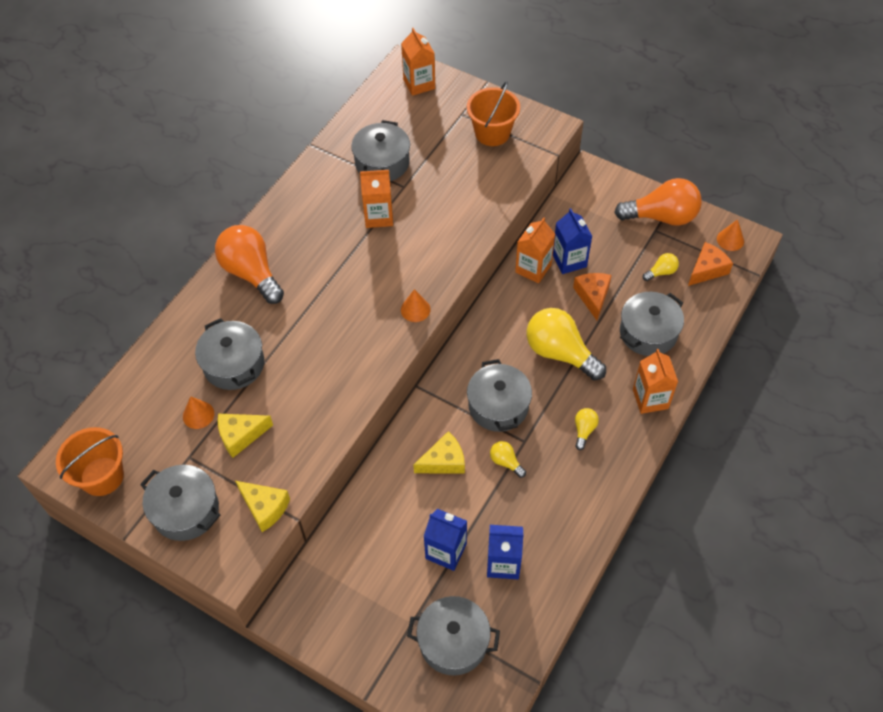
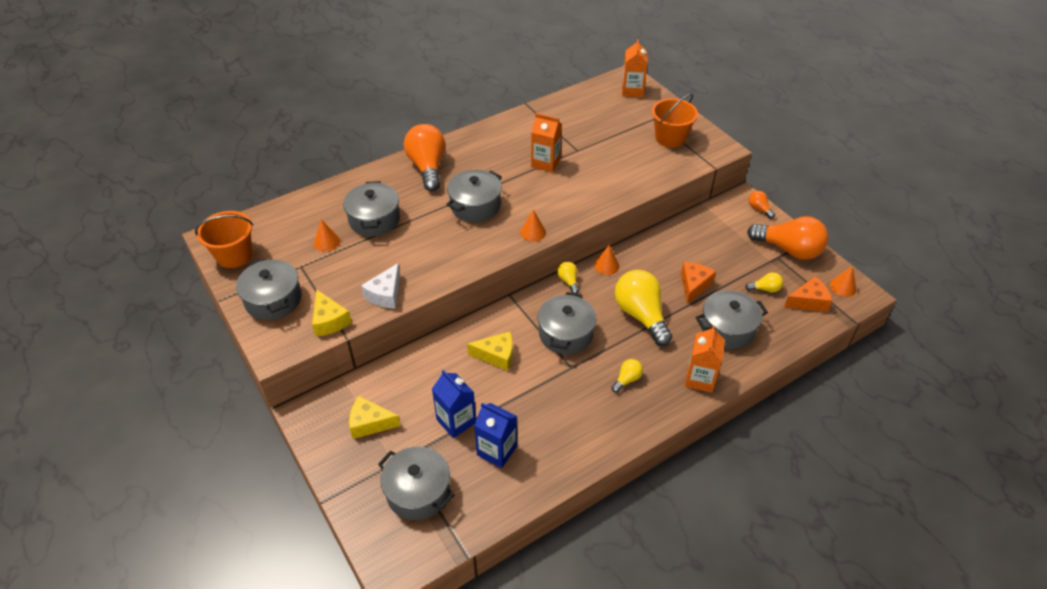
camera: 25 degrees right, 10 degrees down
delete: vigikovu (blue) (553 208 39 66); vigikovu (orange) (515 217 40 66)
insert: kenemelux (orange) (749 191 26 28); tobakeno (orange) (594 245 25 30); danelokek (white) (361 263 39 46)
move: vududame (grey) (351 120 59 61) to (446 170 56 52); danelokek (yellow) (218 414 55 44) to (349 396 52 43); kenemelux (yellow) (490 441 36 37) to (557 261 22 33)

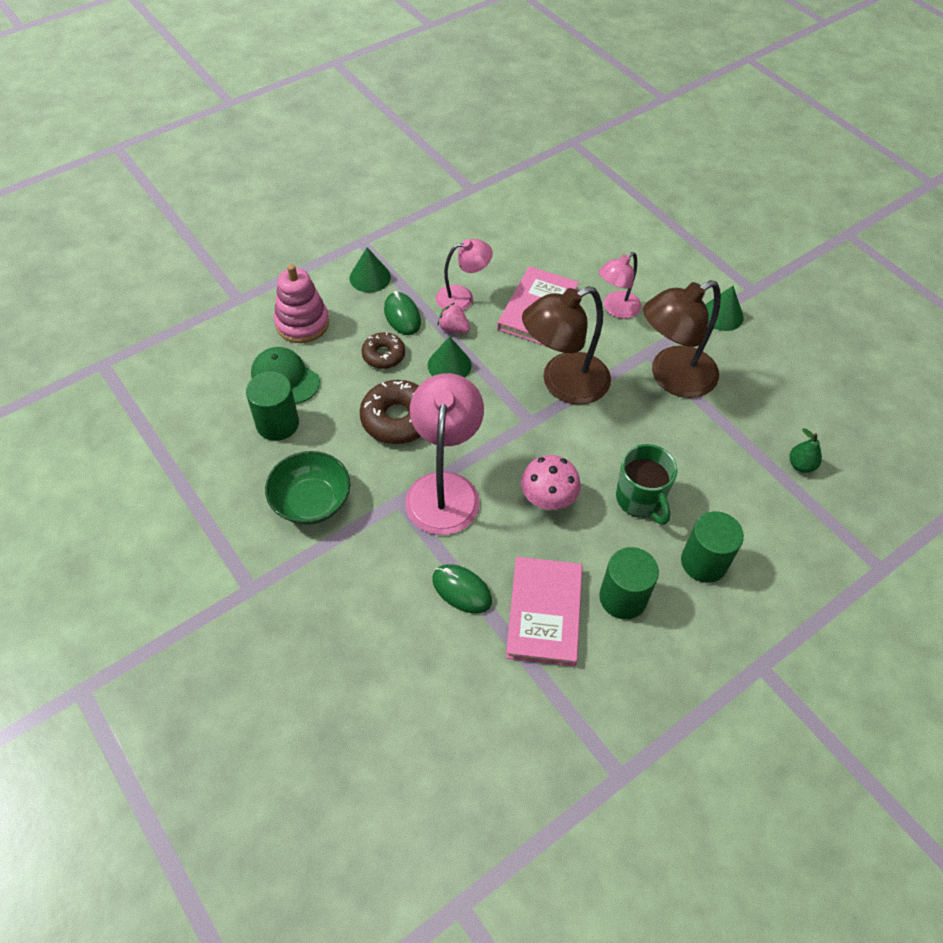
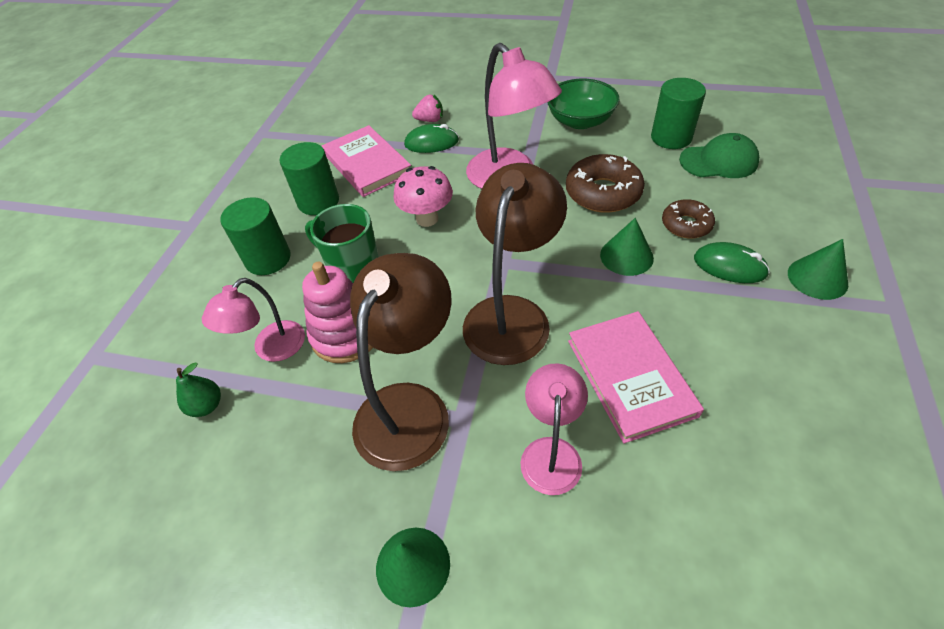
camera: 145 degrees right, 5 degrees down
move: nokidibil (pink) (435 239 58 72) to (202 278 103 84); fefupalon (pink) (274 264 55 79) to (302 262 71 101); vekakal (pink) (438 303 32 31) to (412 95 31 27)

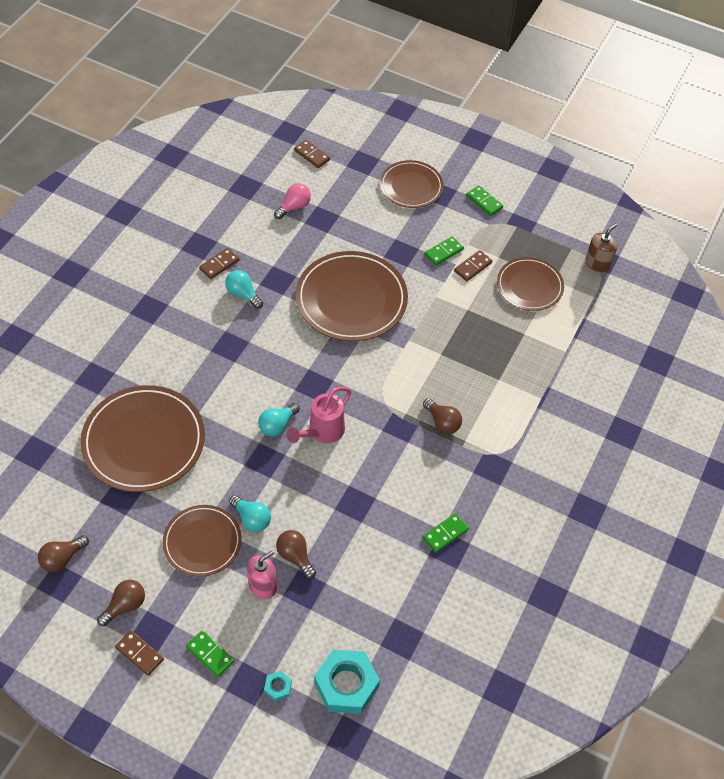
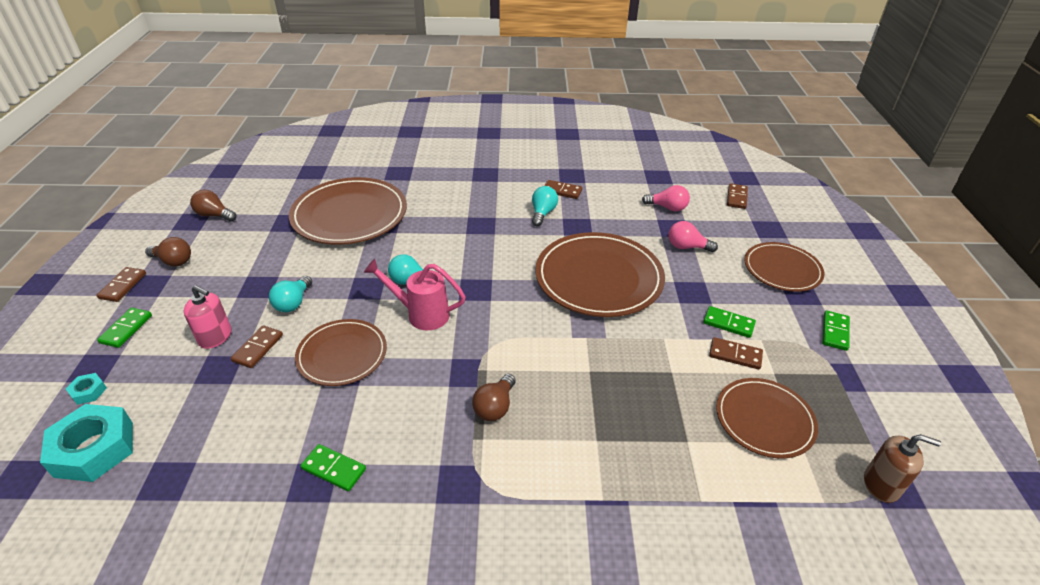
camera: 65 degrees right, 15 degrees down
insert: kenemelux (pink) (669 221 49 31)
move: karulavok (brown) (163 505 79 72) to (295 319 92 67)
replace: kenemelux (brown) (276 530 40 49) to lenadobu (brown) (231 325 52 43)

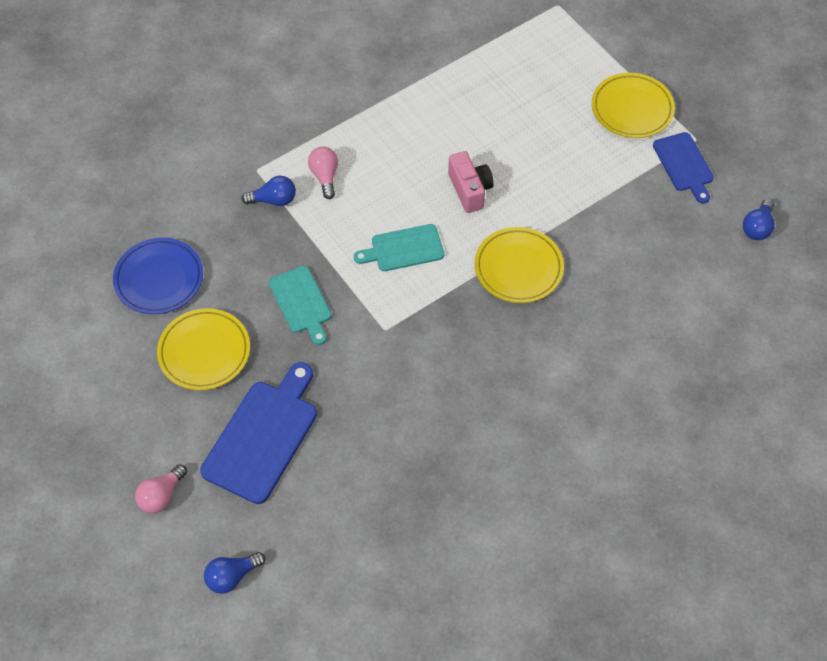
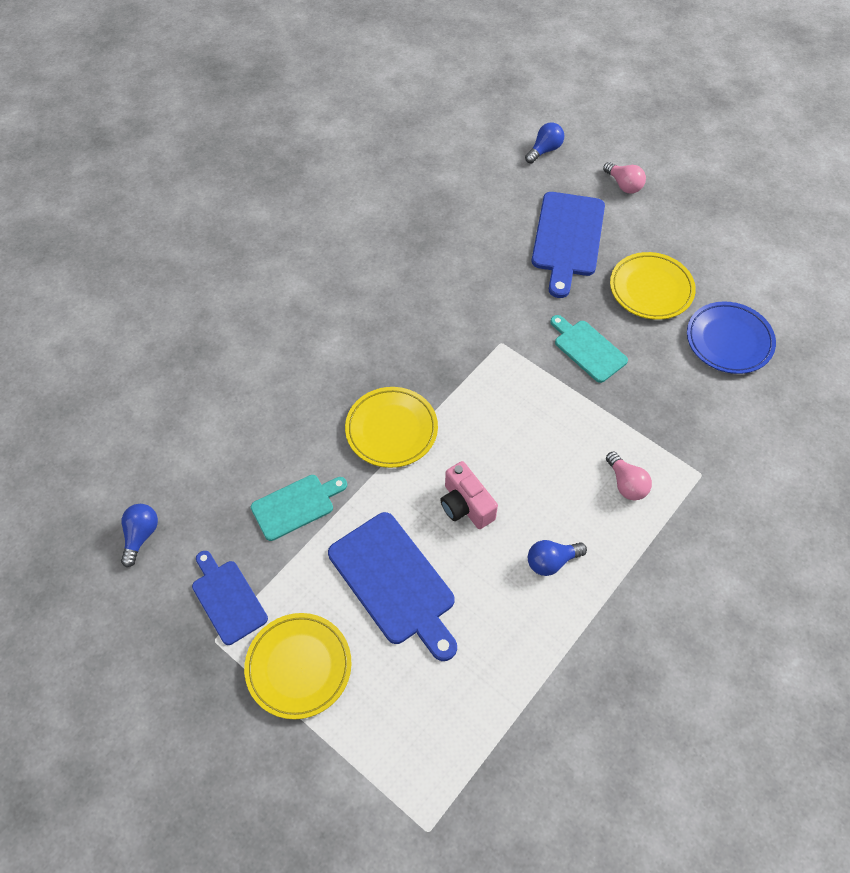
camera: 165 degrees right, 0 degrees up
insert: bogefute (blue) (328 512 129 149)
move: kenemelux (blue) (242 176 54 30) to (528 540 59 36); bogefute (turquoise) (354 224 90 47) to (251 475 96 66)
rotate: kenemelux (pink) (135 464 52 49) = (603 162 43 32) 120 degrees clockwise

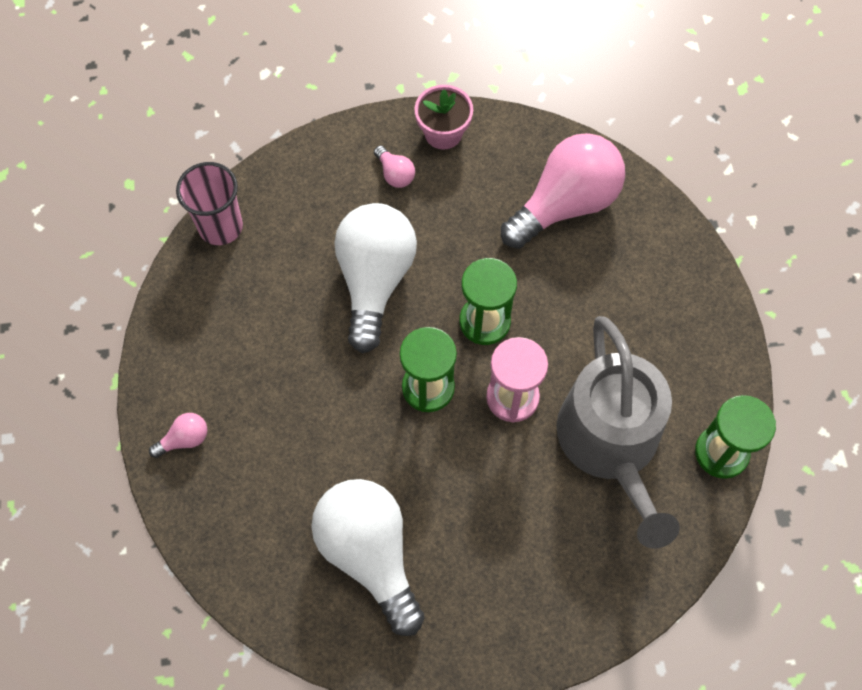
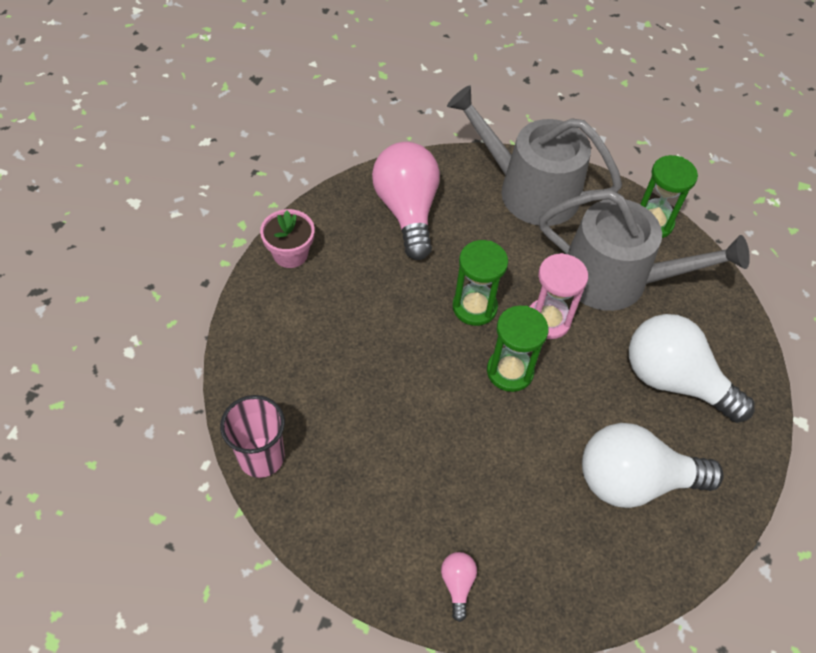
camera: 65 degrees left, 10 degrees down
delete: kenemelux (pink) (374 146 41 42)
insert: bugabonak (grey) (447 85 175 141)
move: kenemelux (white) (334 203 83 150) to (629 314 126 109)

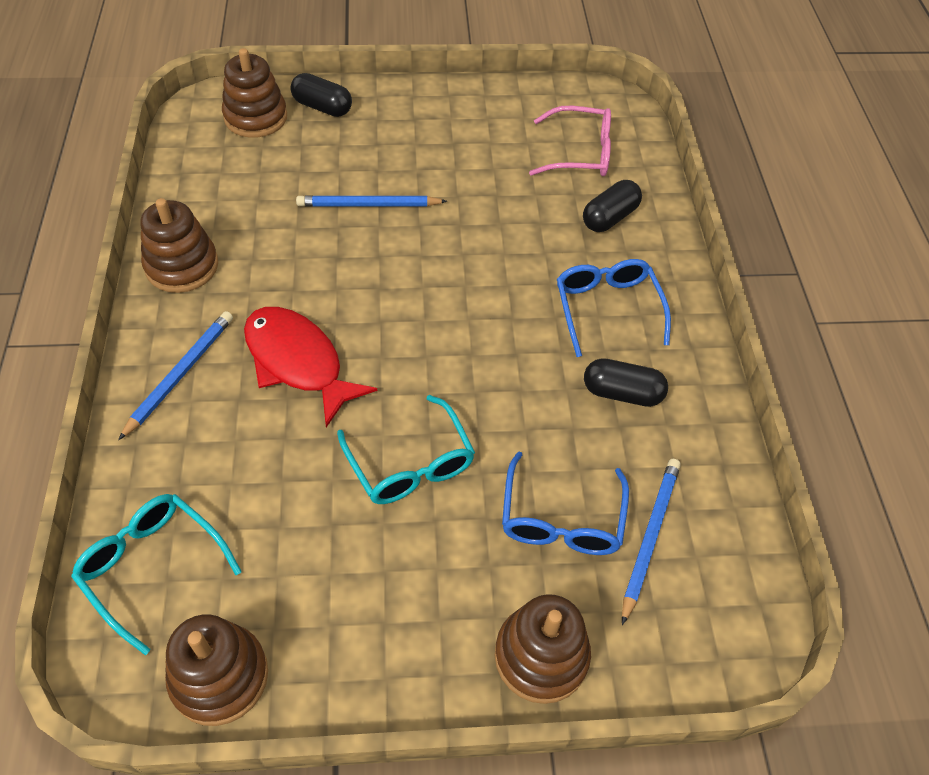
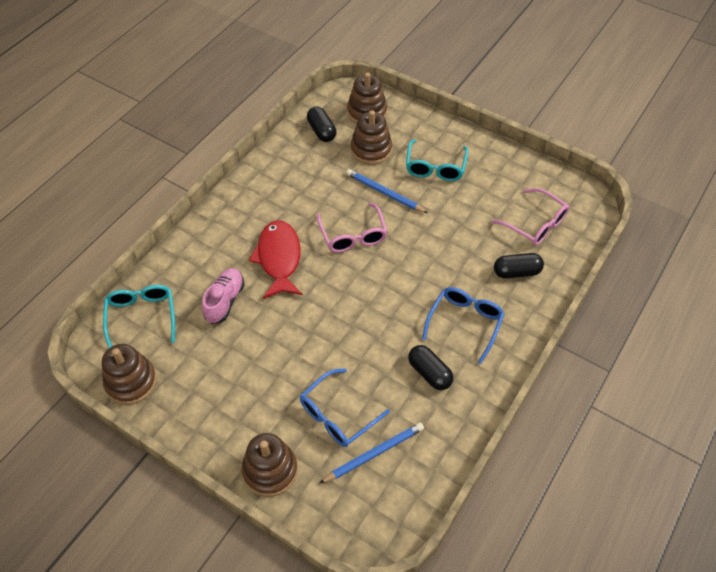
camera: 40 degrees right, 0 degrees up
delete: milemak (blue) (118 311 115 129)
insert: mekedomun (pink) (317 203 70 50); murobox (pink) (202 268 42 56)
move: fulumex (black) (290 73 62 44) to (307 107 29 35); fefupalon (brown) (140 198 78 95) to (351 110 41 55); mekedomun (turquoise) (337 395 138 109) to (406 139 62 42)

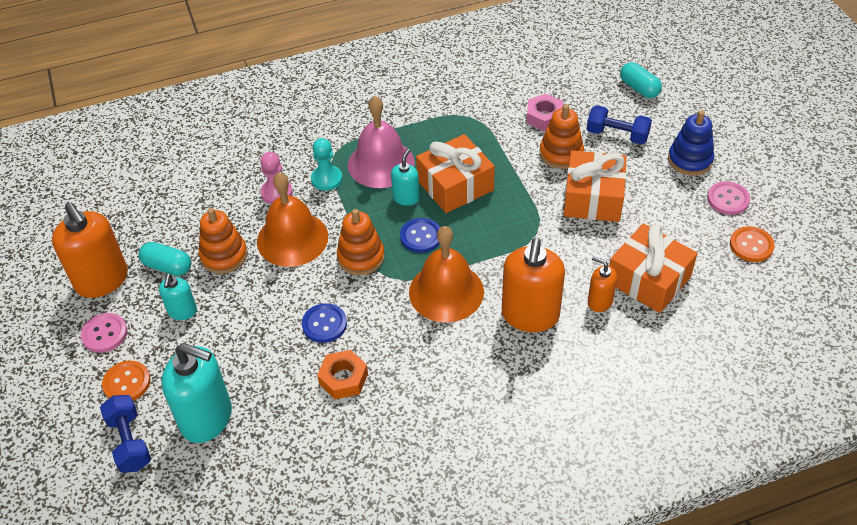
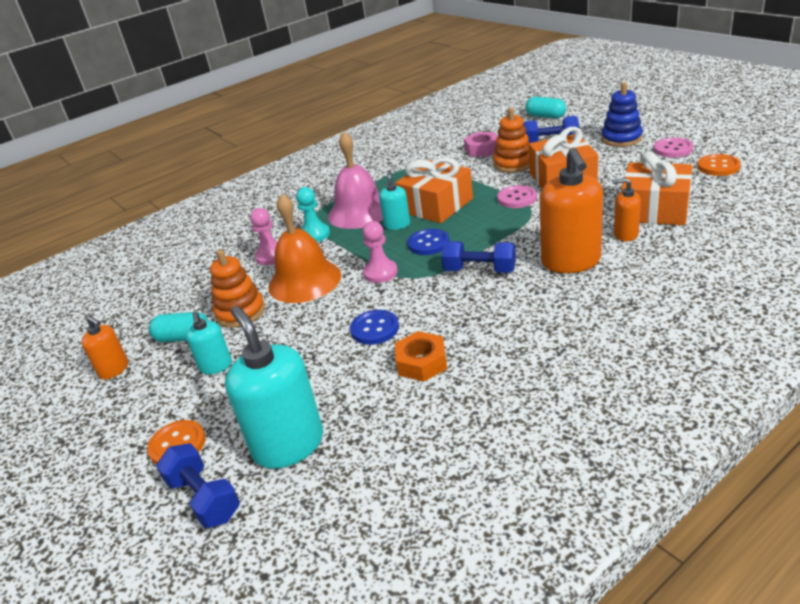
camera: 15 degrees left, 15 degrees down
move: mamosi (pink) (81 313 46 40) to (497 185 40 23)
replace: fefupalon (orange) (337 209 48 66) to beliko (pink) (362 221 36 62); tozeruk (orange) (409 226 75 96) to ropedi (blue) (441 241 75 32)
rotate: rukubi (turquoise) (161 343 71 100) = (225 306 98 163) 120 degrees counterclockwise
resize: rukubi (orange) (52 202 76 96) = (81 316 47 63) x0.52

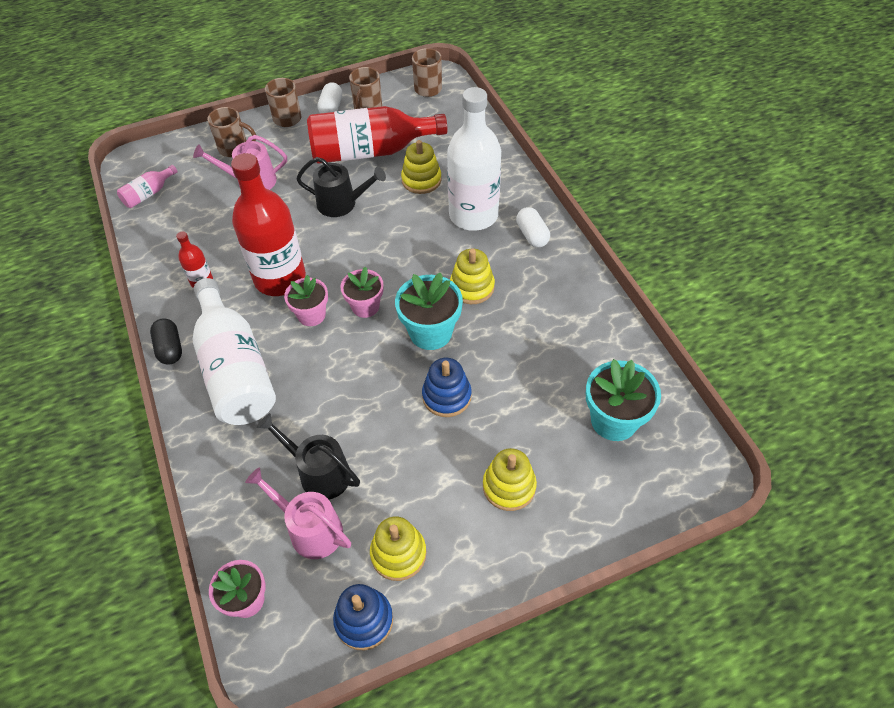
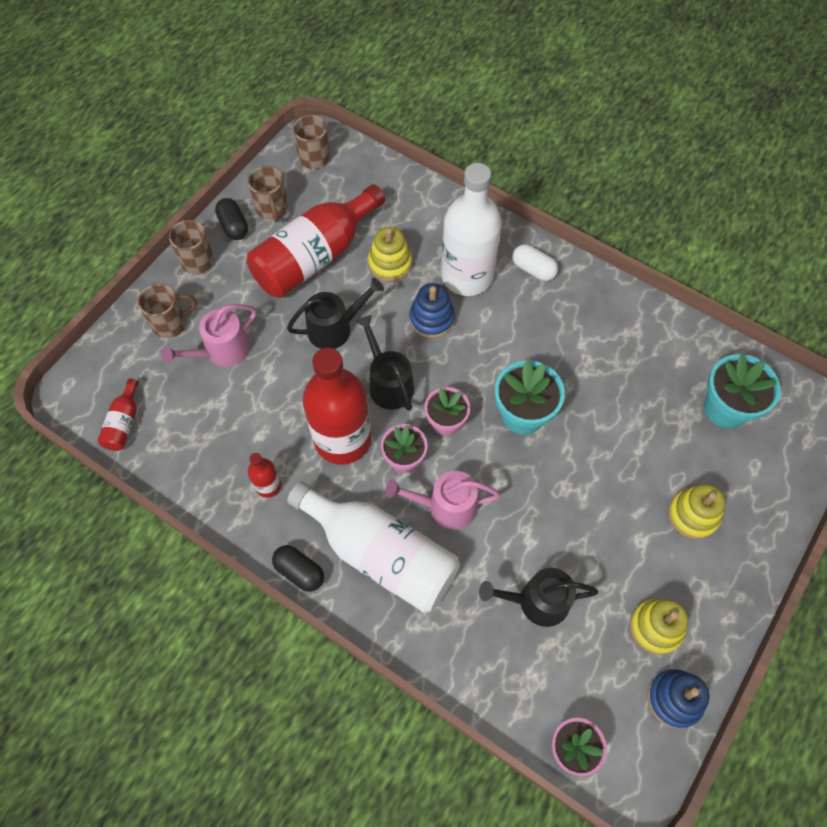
camera: 35 degrees left, 10 degrees up
delete: fefupalon (yellow) (450 249 45 55)
insert: bugabonak (black) (356 315 58 96)
move: fefupalon (blue) (422 358 49 59) to (409 283 46 55); bugabonak (pink) (245 467 106 92) to (385 471 116 59)
recolor: fulumex (white) (318 82 24 31) to fulumex (black) (215 198 33 42); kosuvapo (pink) (117 165 61 43) to kosuvapo (red) (97 378 41 73)

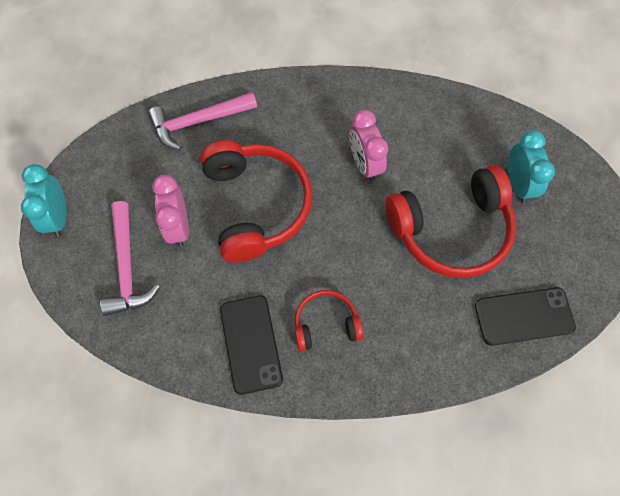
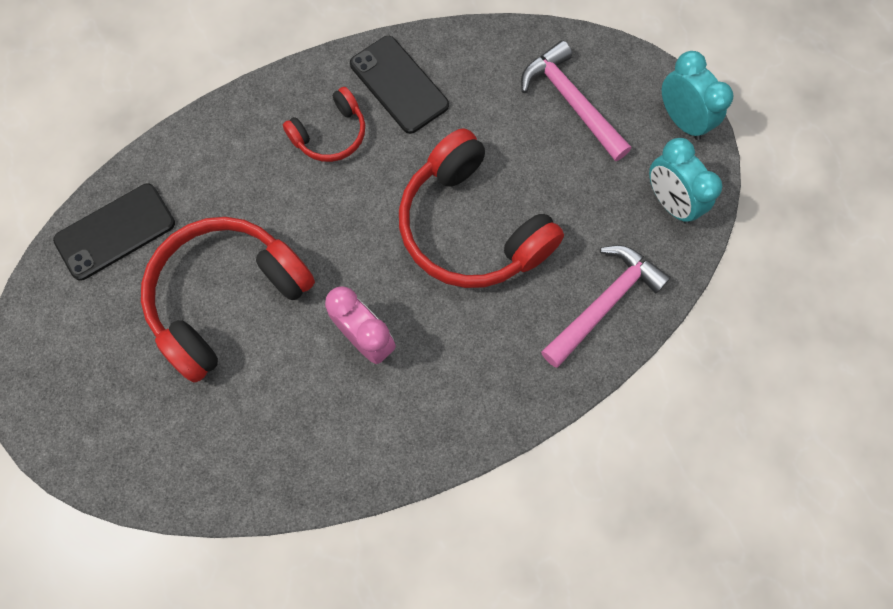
camera: 155 degrees right, 5 degrees up
delete: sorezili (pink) (152 175 37 72)
move: sorezili (turquoise) (508 130 47 73) to (649 138 73 86)

